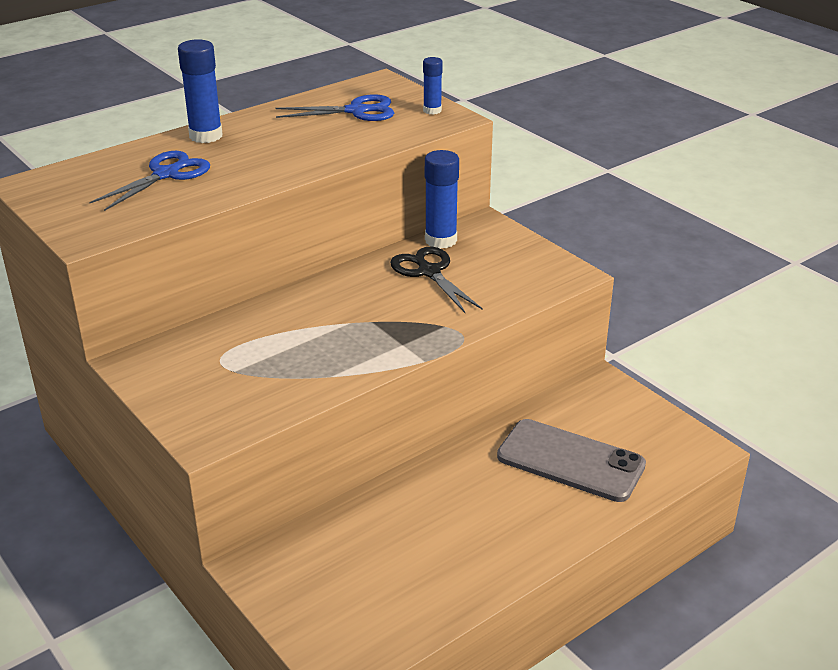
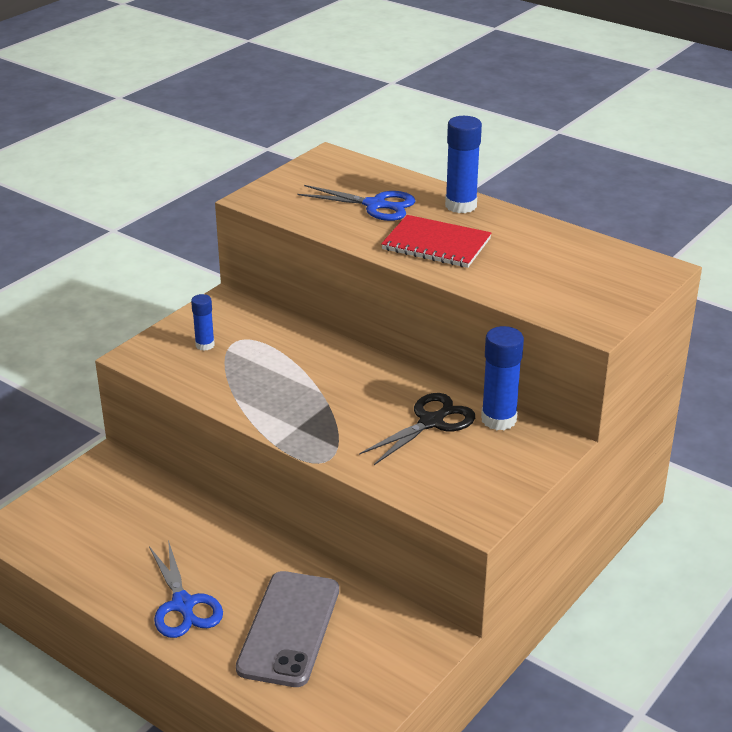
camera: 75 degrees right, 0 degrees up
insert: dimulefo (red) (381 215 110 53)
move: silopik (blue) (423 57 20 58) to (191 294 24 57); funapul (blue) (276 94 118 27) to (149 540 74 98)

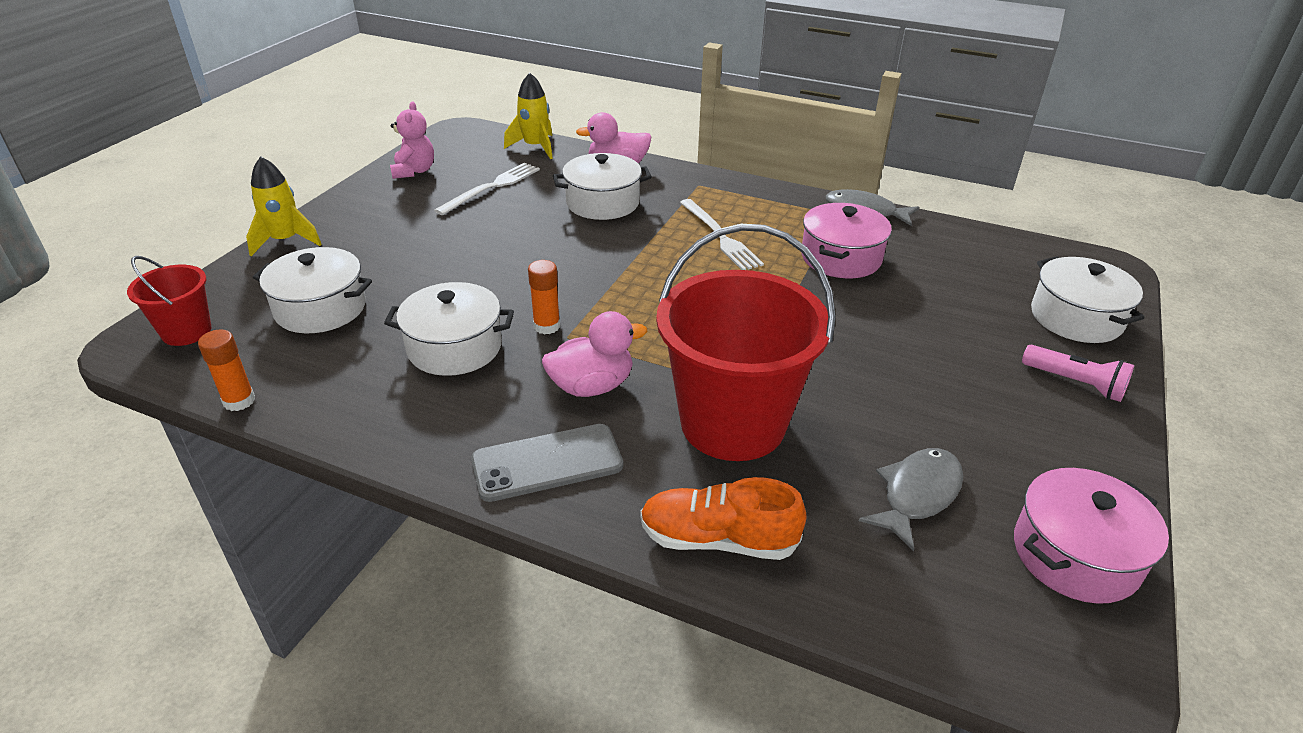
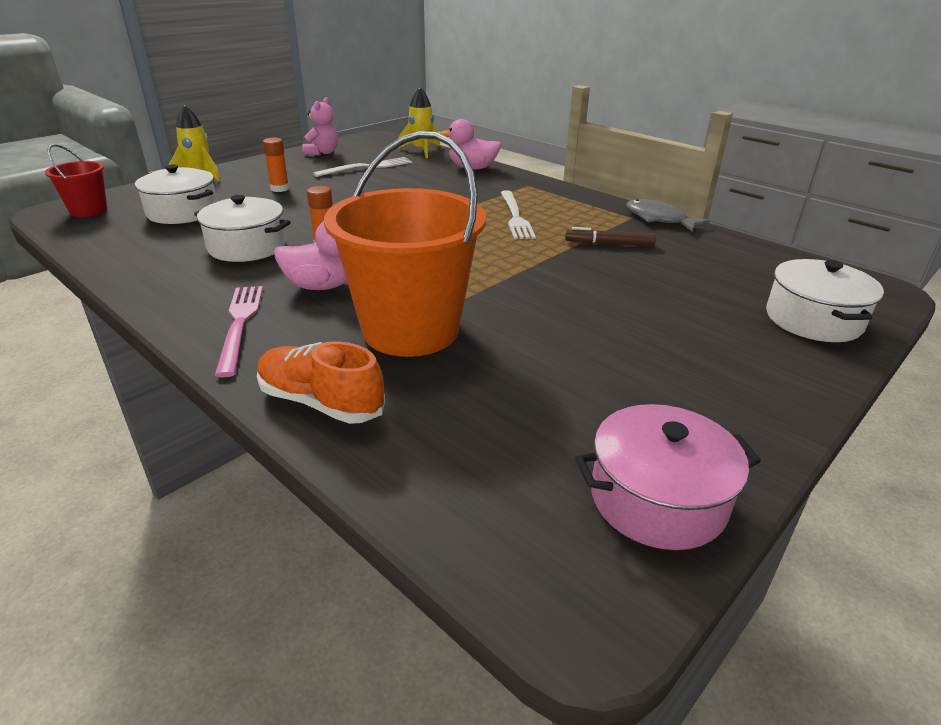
camera: 20 degrees right, 5 degrees down
delete: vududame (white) (553 153 99 67); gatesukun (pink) (1022 345 112 57); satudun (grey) (859 448 104 103)
move: silopik (orange) (198 329 57 82) to (263 137 26 55)
replace: vududame (pink) (801 203 91 75) to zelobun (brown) (565 227 91 19); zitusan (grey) (471 424 152 78) to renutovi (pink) (215 286 48 92)
recolor: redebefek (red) (656 224 180 237) to redebefek (orange) (324 131 162 226)

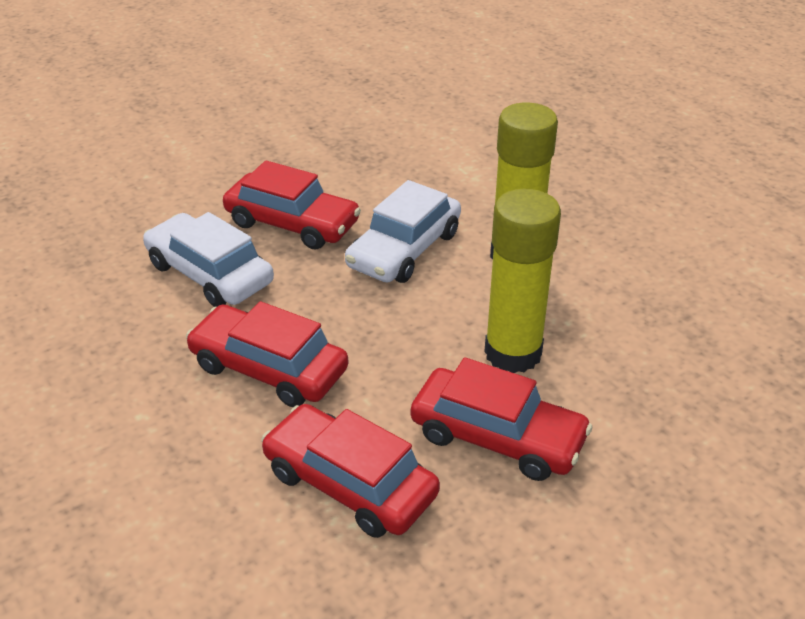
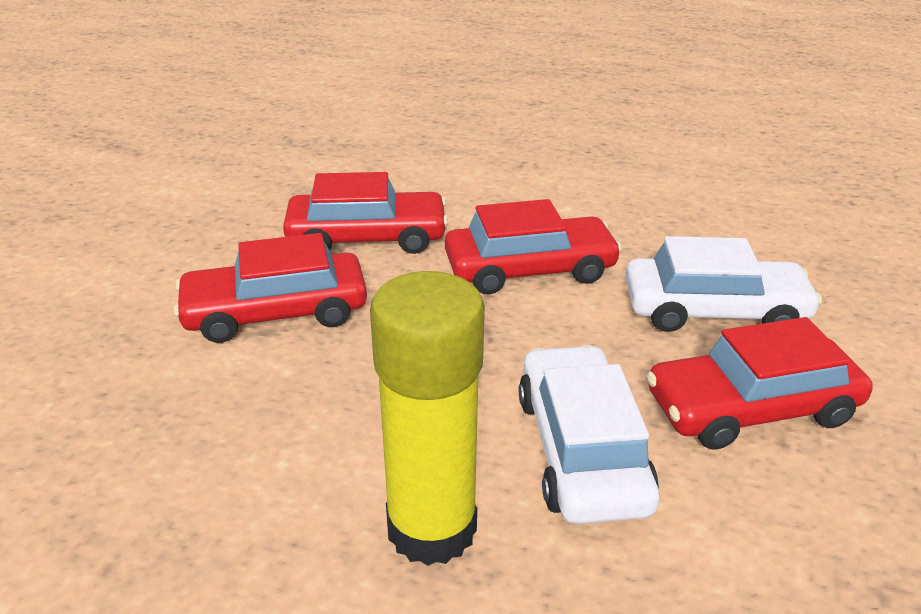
camera: 140 degrees right, 5 degrees down
delete: silopik (yellow) (484 189 77 184)

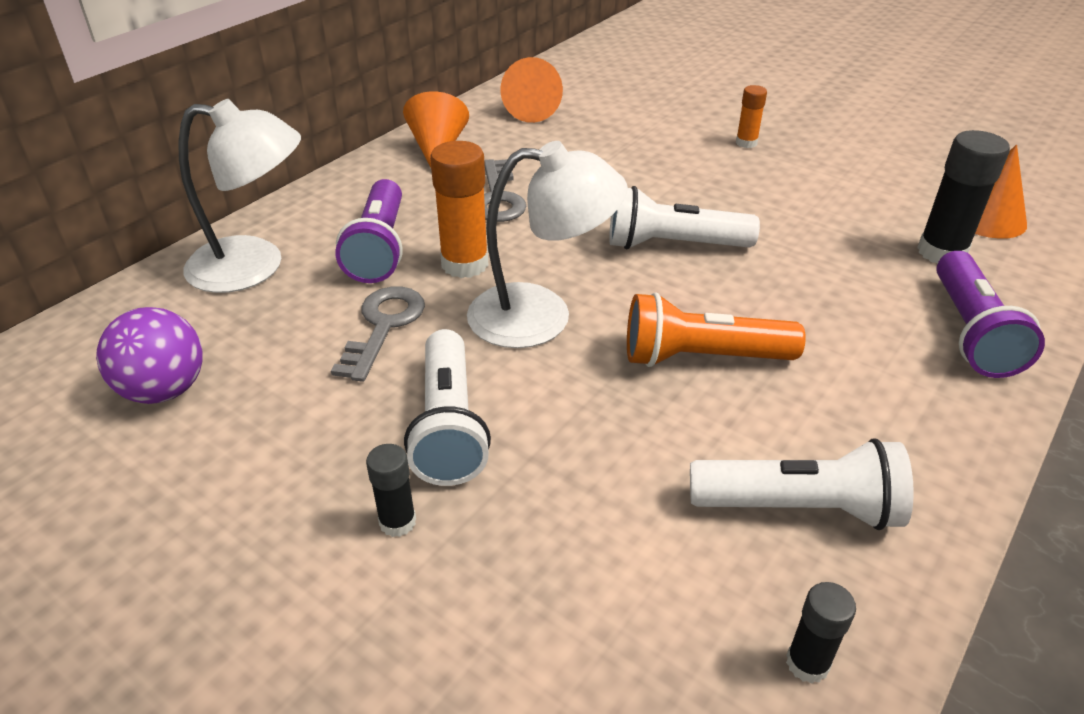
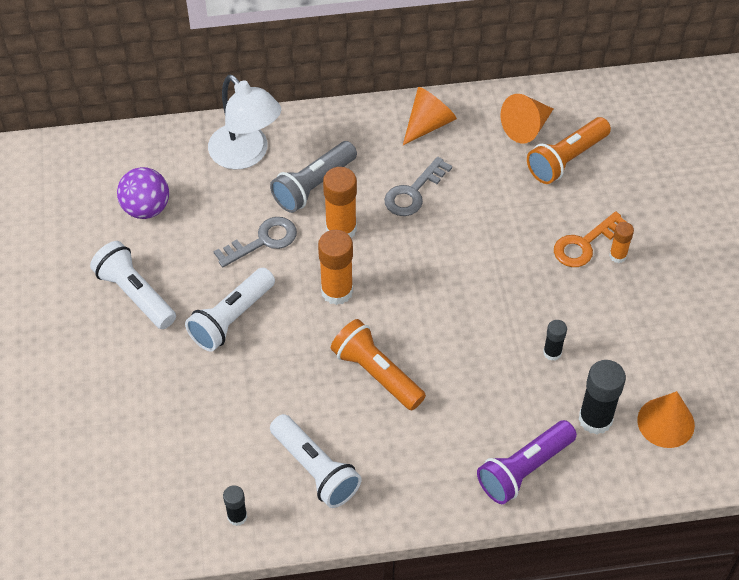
camera: 45 degrees right, 15 degrees up
insert: gatesukun (orange) (527 117 84 67); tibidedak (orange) (554 211 72 56)
move: gatesukun (white) (609 186 151 63) to (90 241 86 88); silopik (black) (366 444 50 93) to (543 320 24 41)
replace: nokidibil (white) (467 141 160 207) to silopik (orange) (318 230 35 75)
recolor: gatesukun (purple) (335 179 68 104) to gatesukun (grey) (270 141 87 72)

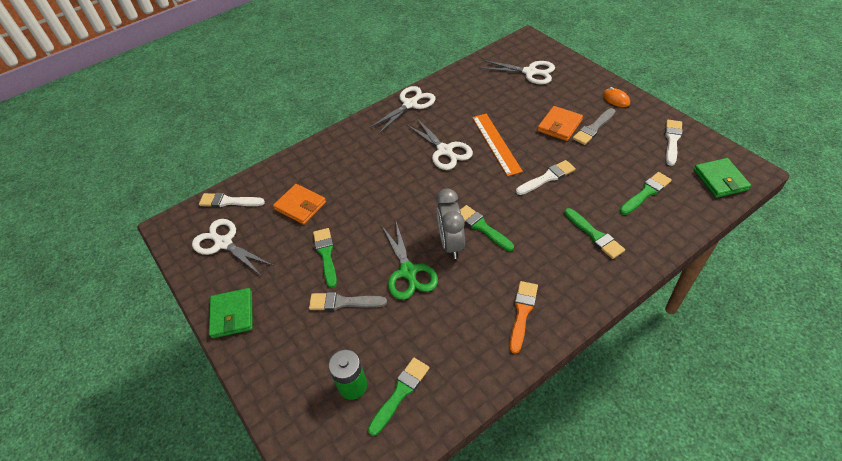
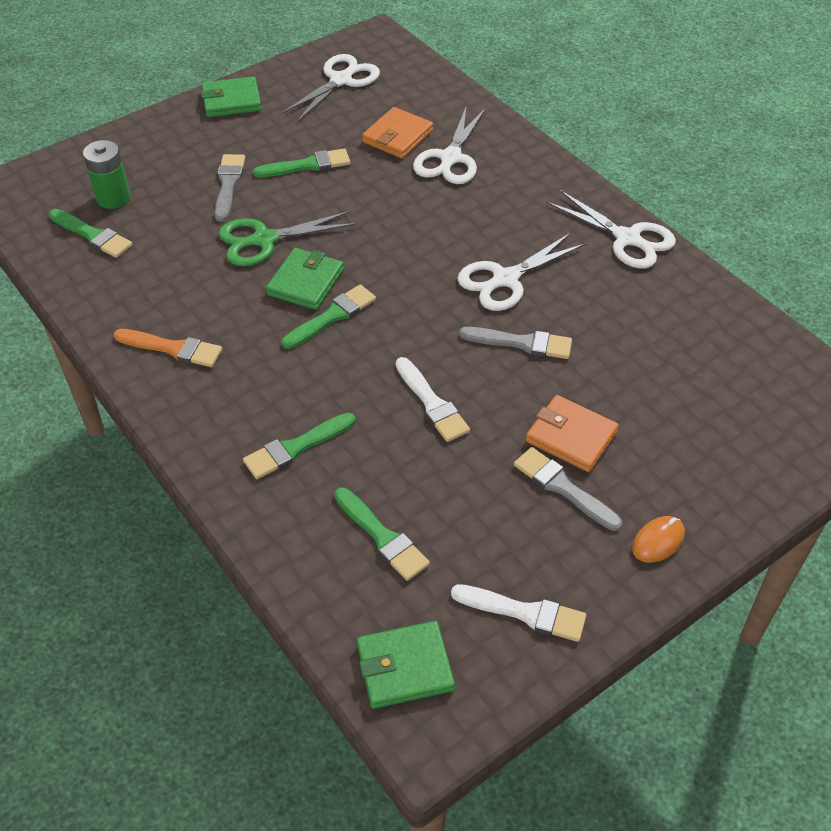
camera: 85 degrees right, 0 degrees up
delete: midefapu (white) (199 193 66 14)
move: funapul (white) (480 60 75 24) to (413 105 73 79)
replace: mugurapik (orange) (472 114 51 62) to midefapu (grey) (459 327 113 32); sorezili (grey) (436 188 29 71) to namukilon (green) (266 248 78 62)

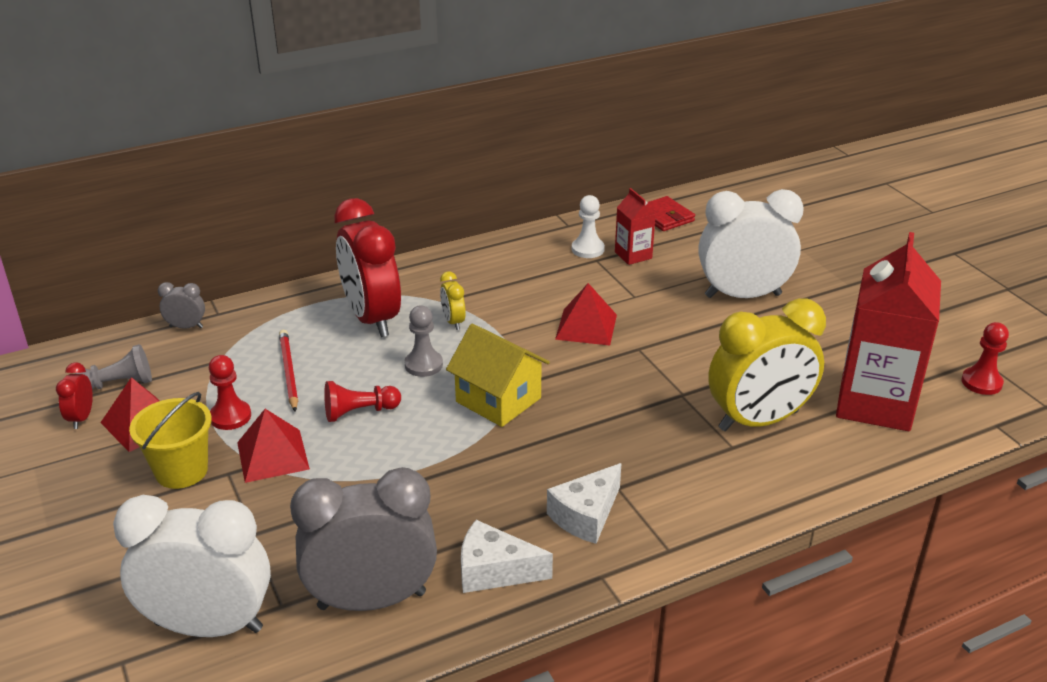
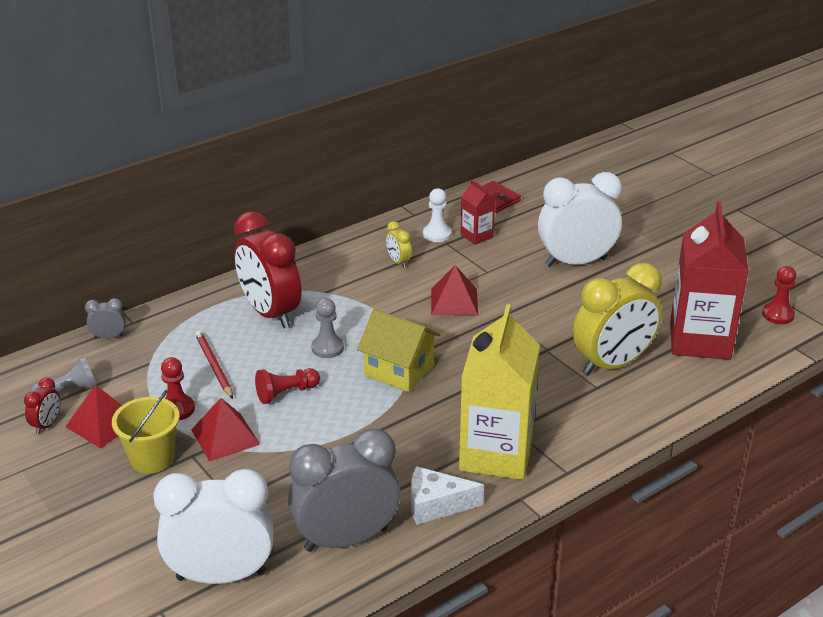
camera: 10 degrees left, 0 degrees up
move: sorezili (yellow) (440 271 26 59) to (386 221 26 47)
replace: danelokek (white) (547 463 75 81) to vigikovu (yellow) (459 304 81 176)
rotate: sorezili (red) (56 362 37 67) = (24 378 36 56) 150 degrees counterclockwise

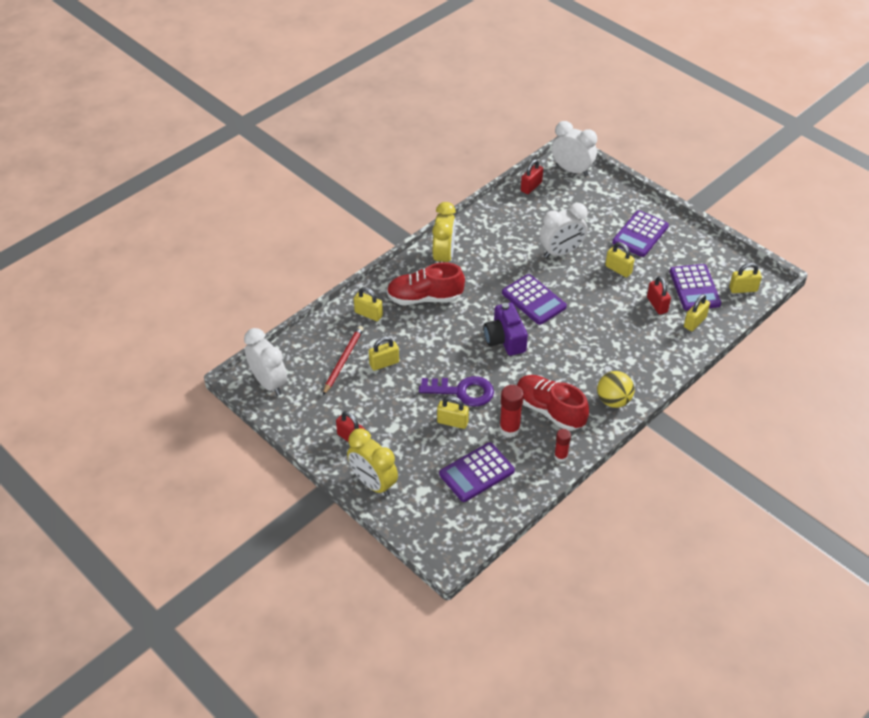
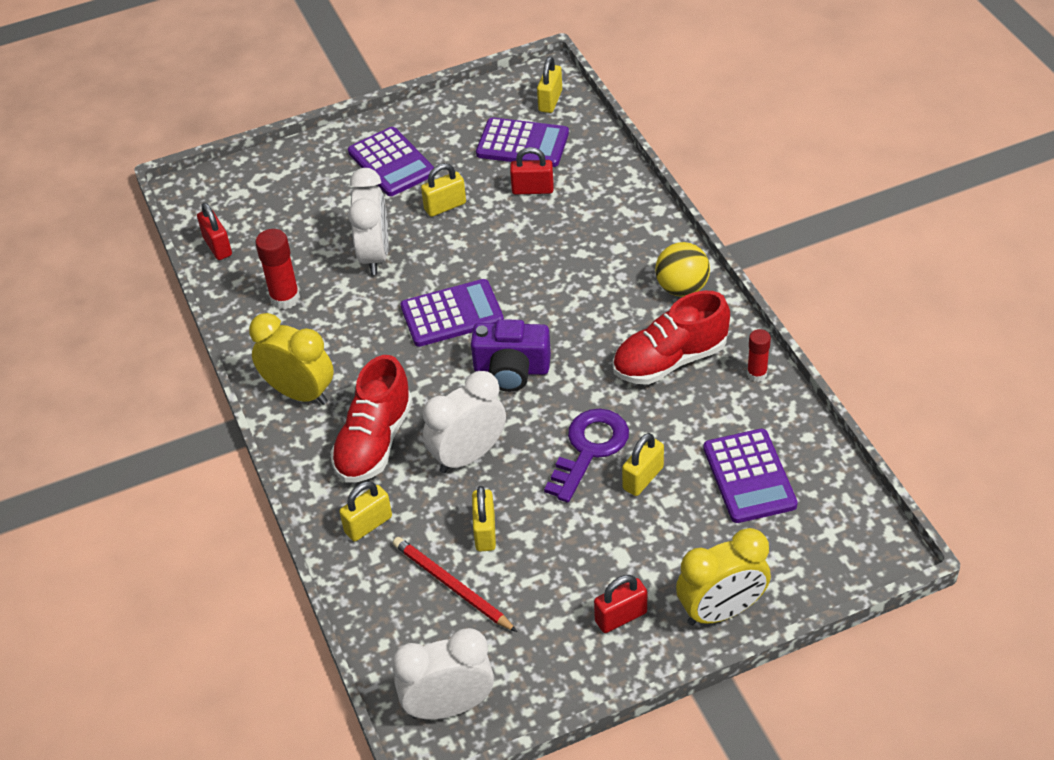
camera: 65 degrees left, 0 degrees up
delete: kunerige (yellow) (684 294 26 37)
move: sorezili (white) (552 121 45 55) to (423 371 83 102); silopik (red) (499 385 25 53) to (255 229 45 80)

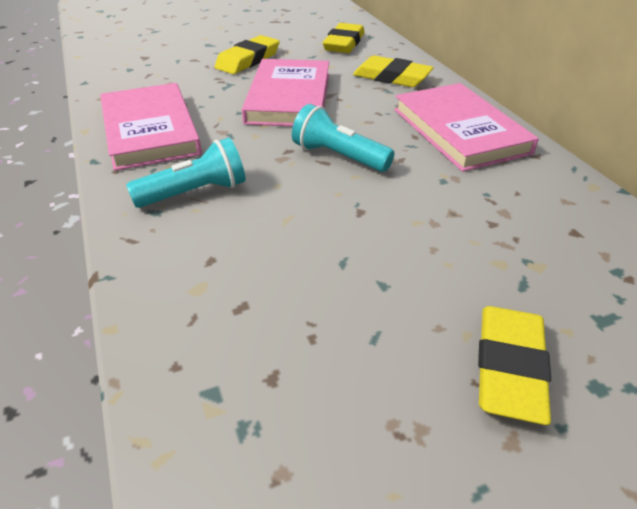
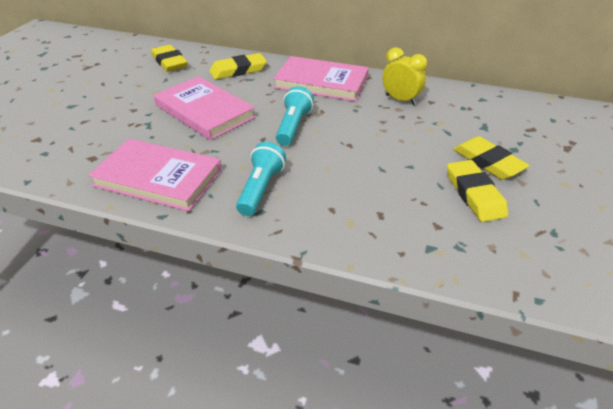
camera: 50 degrees left, 0 degrees up
insert: sorezili (yellow) (382 47 45 58)
move: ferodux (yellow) (215 35 65 39) to (447 160 61 62)
rotate: gatesukun (turquoise) (292 104 102 68) = (276 86 38 60) 120 degrees clockwise

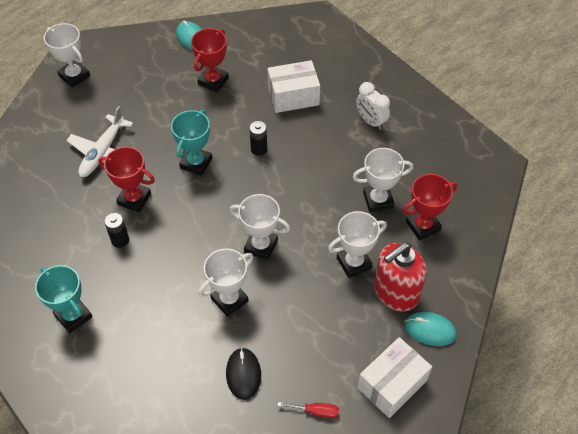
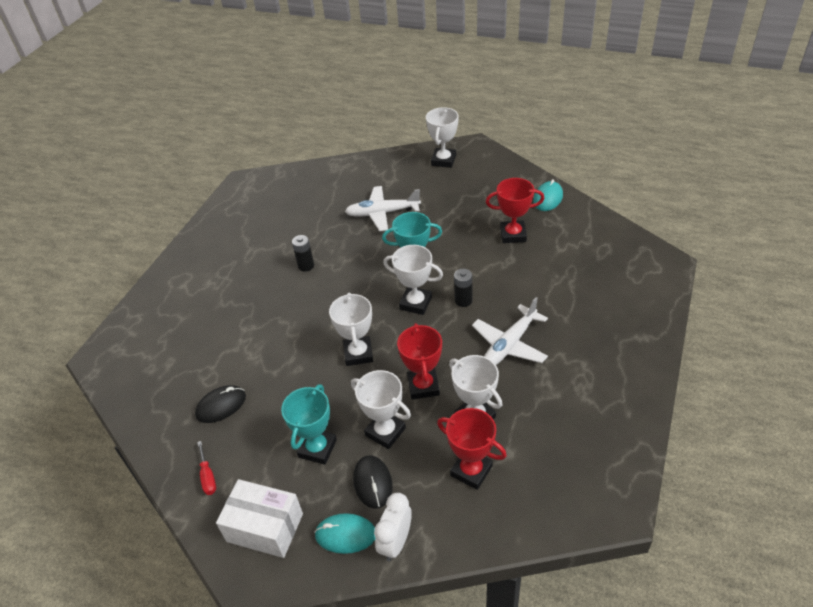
camera: 65 degrees right, 10 degrees down
delete: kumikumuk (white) (267 60 53 53)
insert: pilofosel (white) (472 297 76 68)
move: sorezili (white) (356 82 34 48) to (374 493 38 68); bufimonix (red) (98 147 57 65) to (397 323 45 77); bufimonix (white) (199 248 54 69) to (383 245 60 70); bufimonix (turquoise) (35 265 58 69) to (281 384 56 81)
replace: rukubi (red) (374 242 53 70) to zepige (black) (353 455 40 54)
rotate: zepige (turquoise) (405 312 52 34) = (314 513 61 41) 75 degrees counterclockwise

